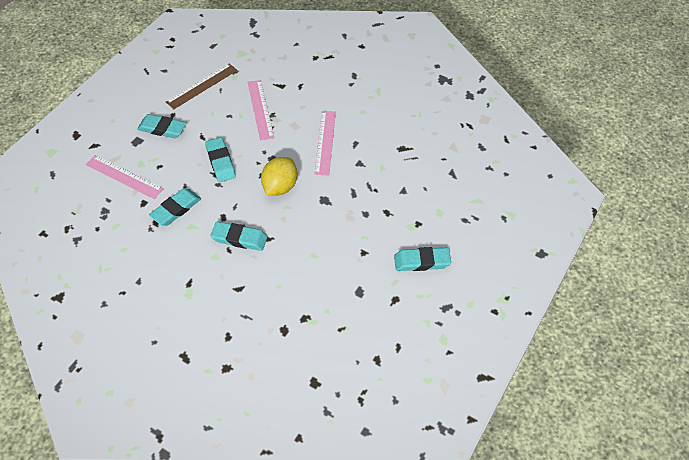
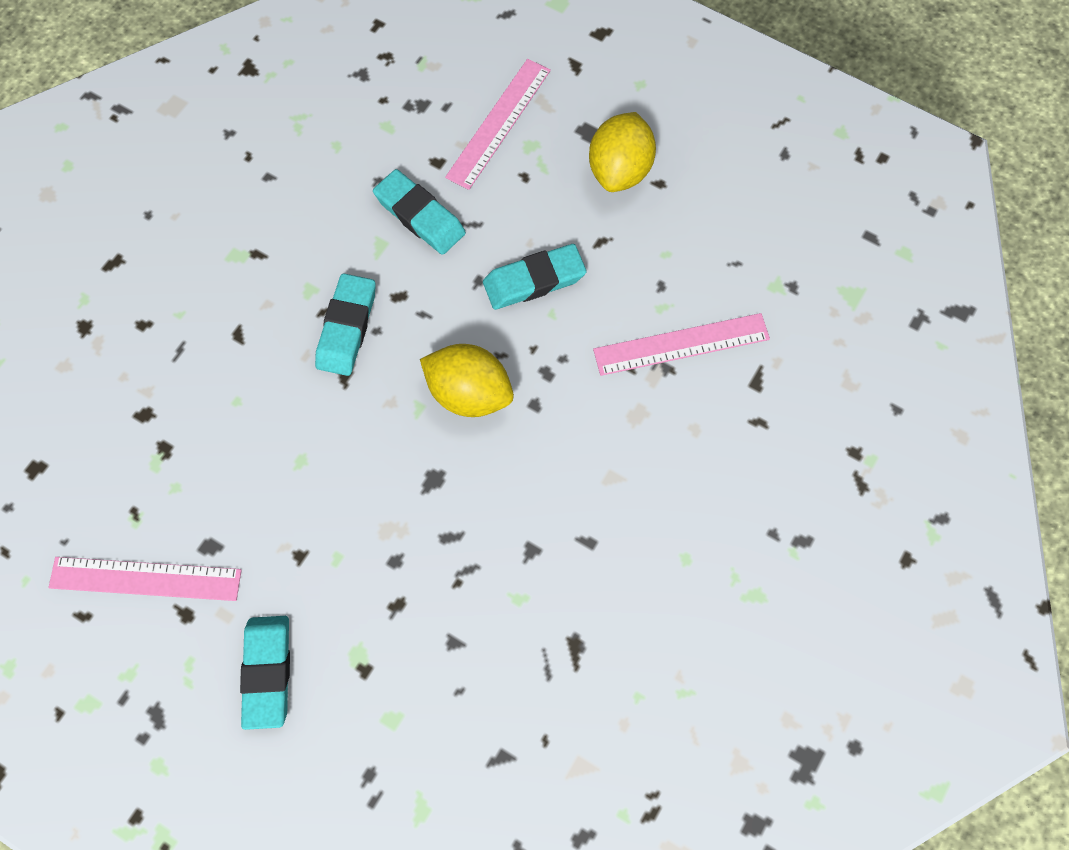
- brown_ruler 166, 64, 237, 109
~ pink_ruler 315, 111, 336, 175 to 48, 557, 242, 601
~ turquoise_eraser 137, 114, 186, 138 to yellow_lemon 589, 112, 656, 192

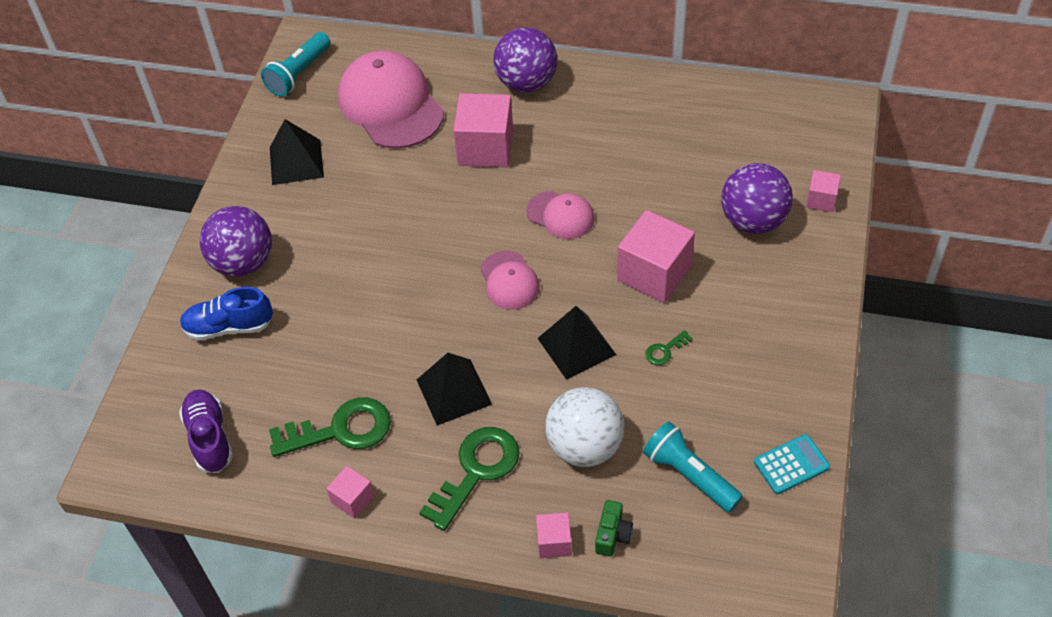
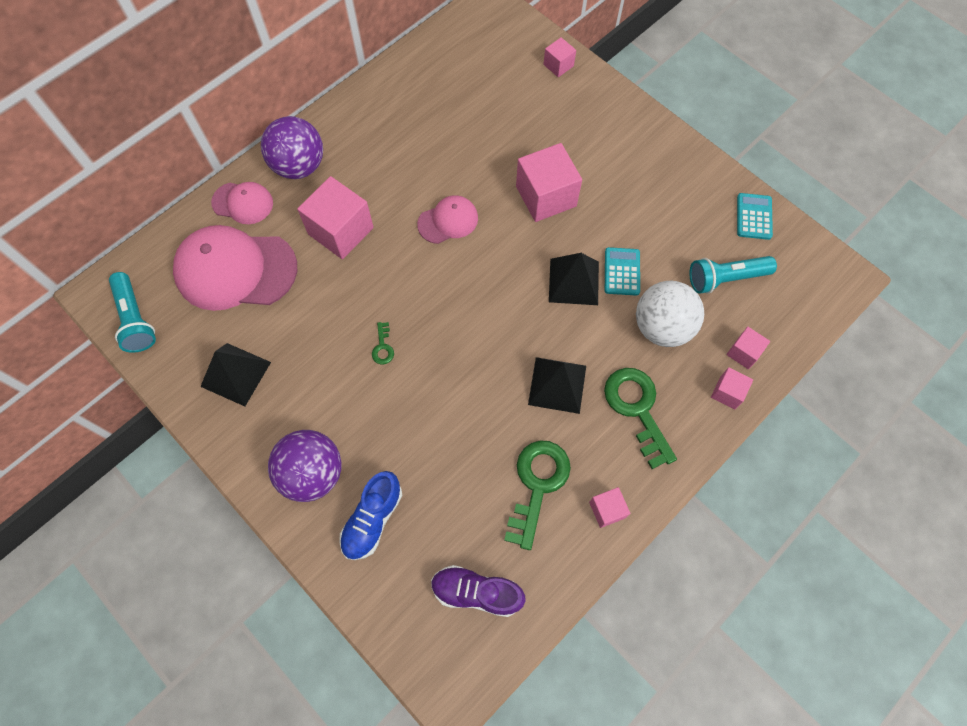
- purple_ball 721, 163, 793, 234
~ pink_cap 480, 251, 540, 310 to 211, 182, 273, 224
~ green_key 645, 330, 693, 365 to 372, 322, 394, 364
~ green_camera 595, 500, 633, 557 to pink_cube 726, 327, 770, 369
+ turquoise_calculator 605, 247, 640, 296

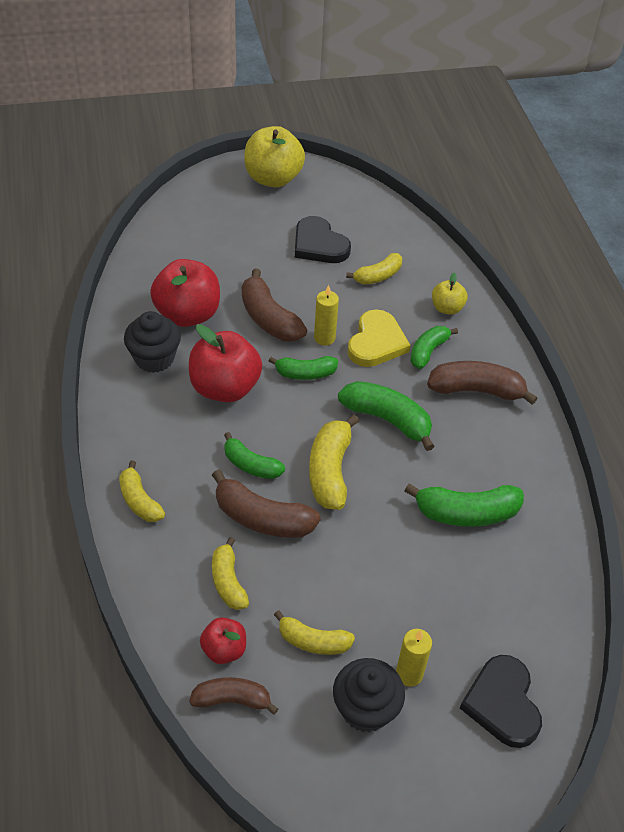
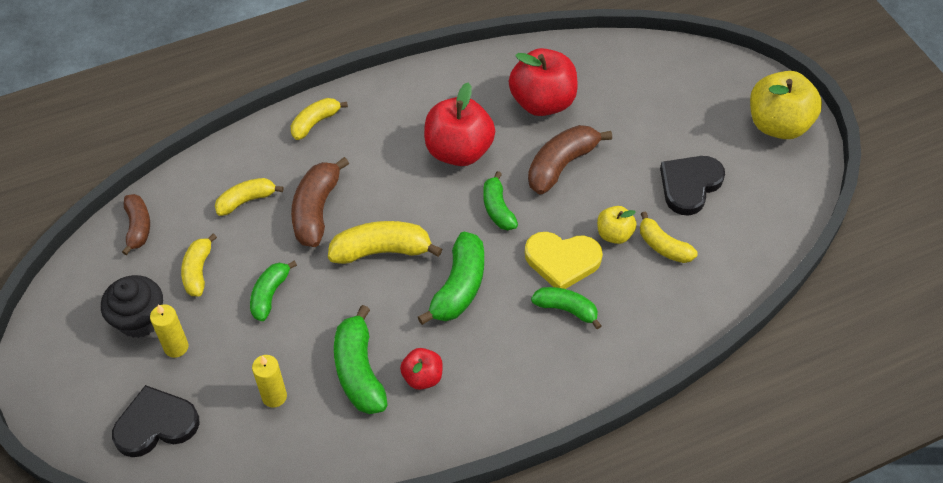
~ yellow_apple 432, 272, 468, 315 to 597, 206, 637, 244
~ yellow_candle 314, 285, 339, 346 to 252, 355, 287, 408
- black_cupcake 124, 311, 181, 373
- brown_banana 427, 361, 537, 405
~ green_banana 224, 432, 285, 479 to 250, 260, 297, 321
~ red_apple 200, 617, 246, 664 to 400, 348, 443, 390

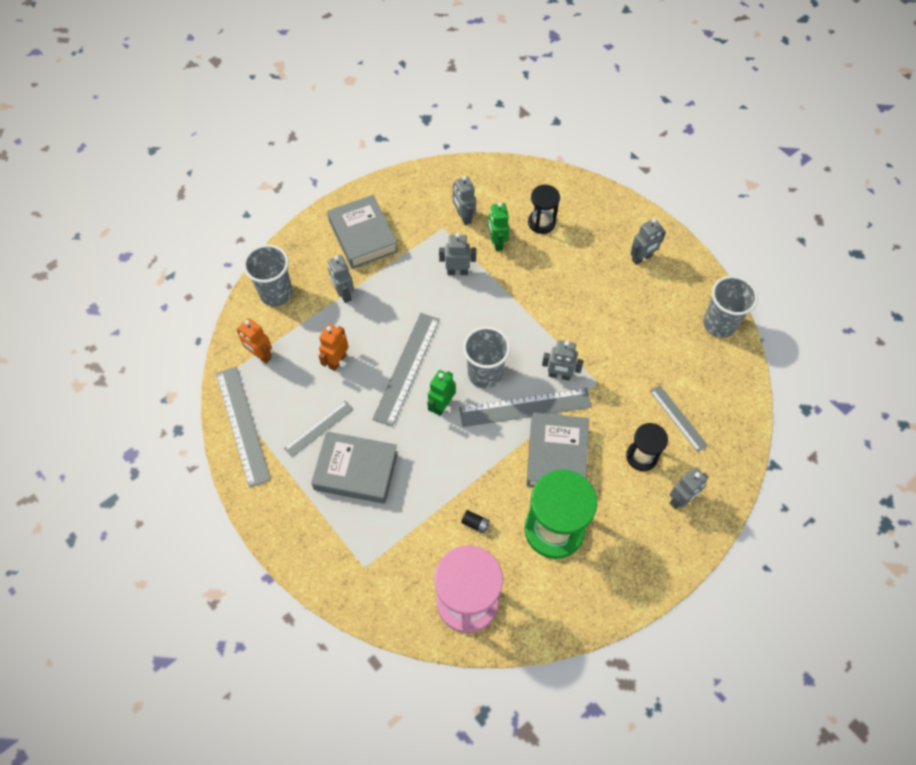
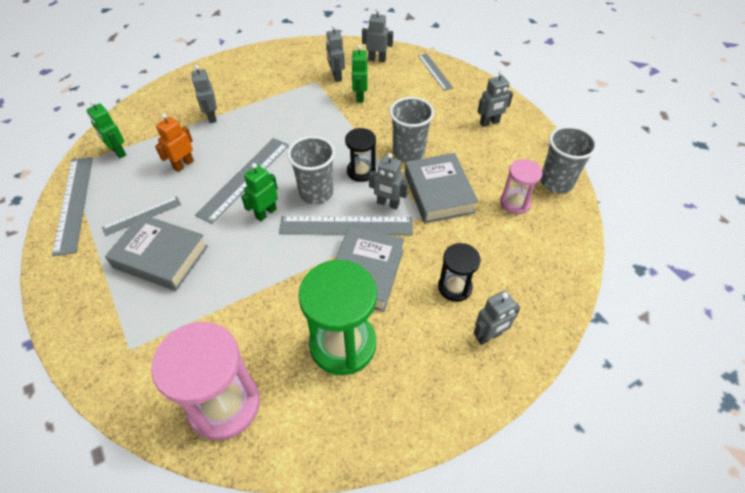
~ black_hourglass 528, 185, 560, 234 to 345, 128, 376, 182
~ grey_book 327, 195, 398, 269 to 405, 153, 478, 223
~ grey_robot 439, 233, 476, 275 to 362, 8, 393, 62
~ grey_cup 243, 244, 293, 306 to 390, 97, 434, 162
~ orange_robot 236, 318, 272, 364 to green_robot 87, 100, 126, 158
~ grey_ruler 650, 385, 708, 452 to 418, 54, 453, 91
- black_battery 461, 510, 489, 533
+ pink_hourglass 500, 159, 543, 214

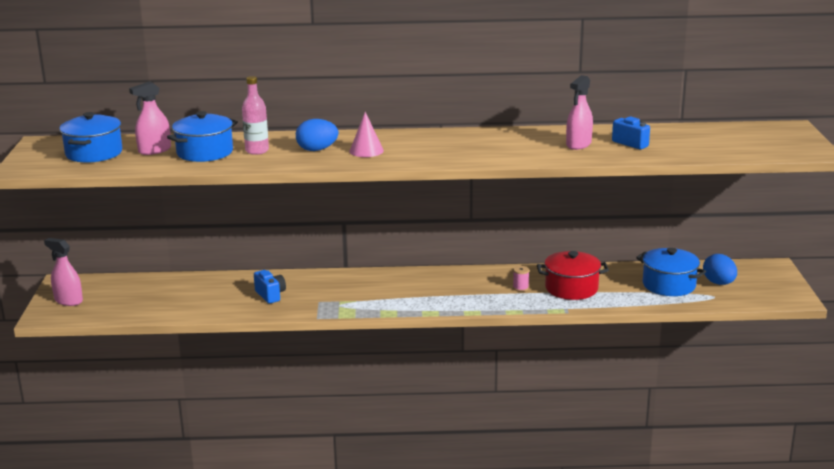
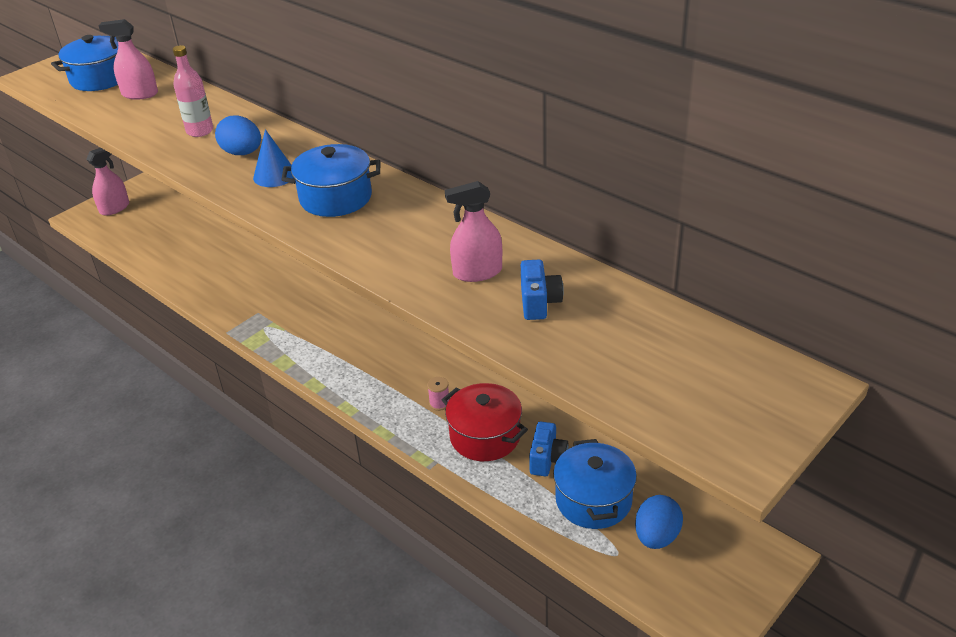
~ blue_pot 167, 111, 238, 162 to 281, 144, 381, 217
~ pink_cone 349, 112, 384, 157 to blue_cone 253, 129, 294, 187
~ pink_spray_bottle 44, 238, 83, 306 = 86, 148, 129, 215 60 degrees clockwise
~ blue_camera 254, 270, 286, 304 to 529, 421, 569, 476

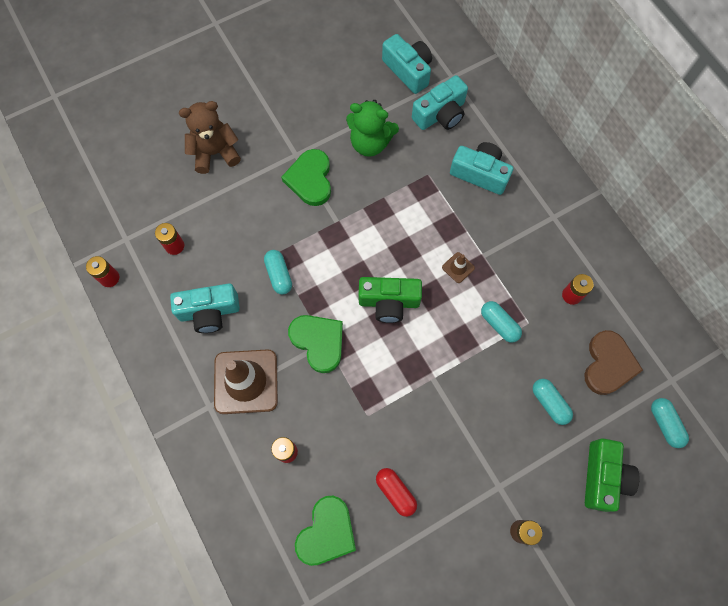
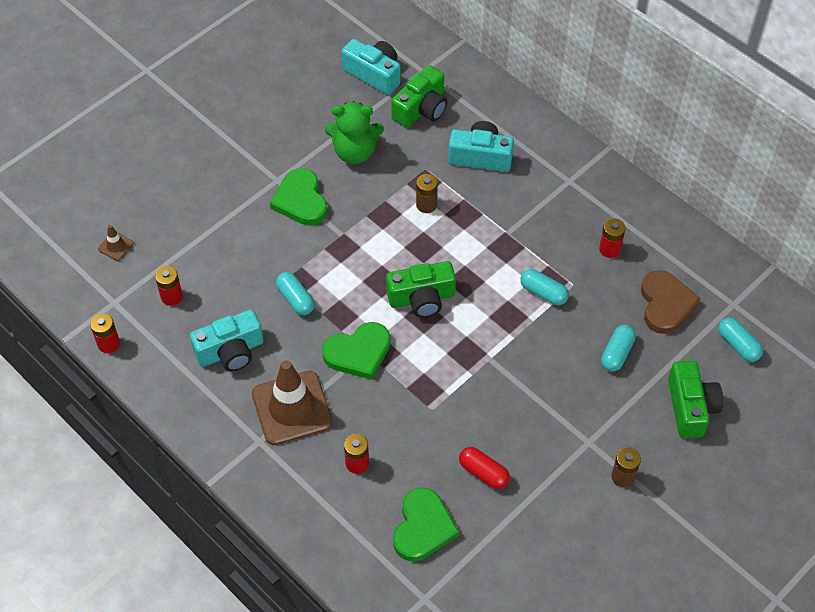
~ turquoise_camera 412, 75, 468, 130 to green_camera 391, 65, 447, 128
- brown_teddy_bear 179, 101, 241, 174
~ brown_traffic_cone 442, 252, 475, 283 to 98, 225, 134, 261
~ green_heart 288, 315, 343, 373 = 322, 322, 391, 380 120 degrees clockwise
~ turquoise_capsule 533, 379, 573, 425 = 601, 325, 636, 371 75 degrees clockwise
+ brown_battery 416, 174, 438, 213

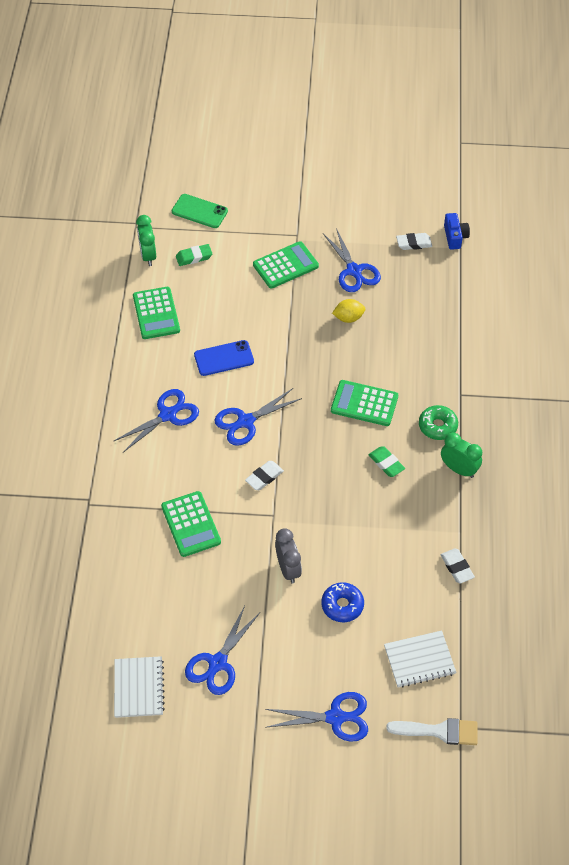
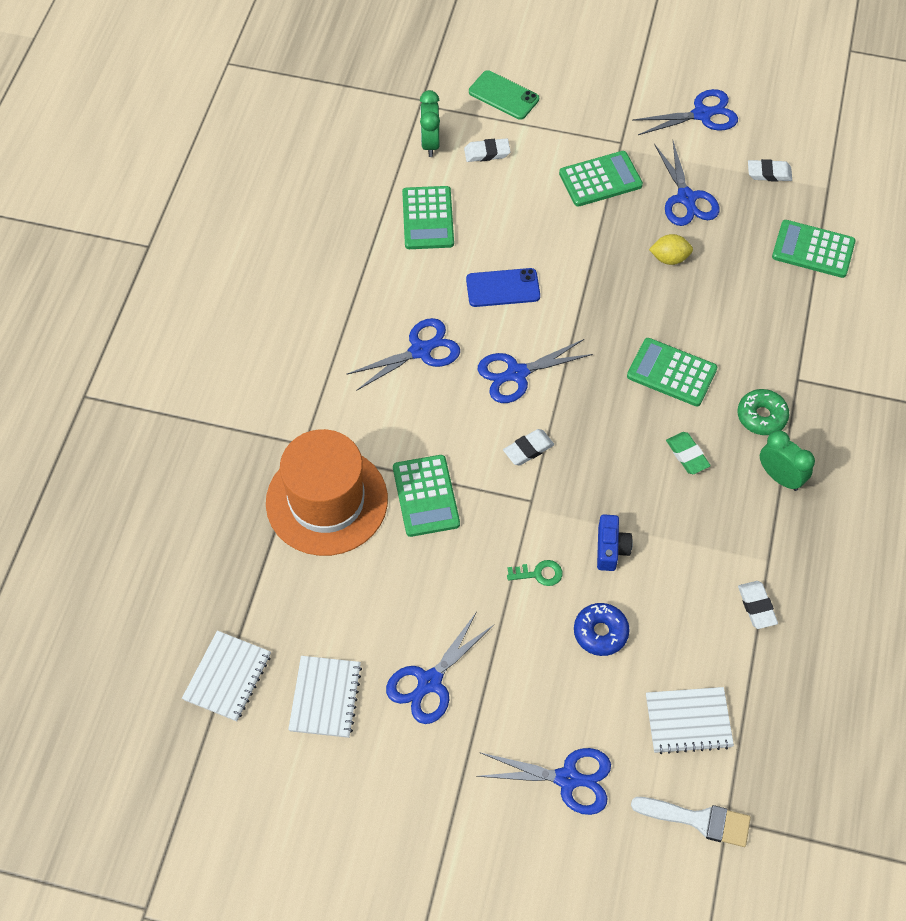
~ blue_camera 444, 213, 470, 250 to 597, 514, 633, 571
~ green_eraser 176, 244, 212, 266 to white_eraser 464, 138, 511, 162
~ grey_clock 275, 528, 302, 584 to green_key 507, 560, 563, 586
+ blue_scissors 632, 89, 738, 135
+ green_calculator 772, 220, 856, 278
+ orange_hat 266, 429, 388, 556
+ white_notebook 182, 631, 271, 721

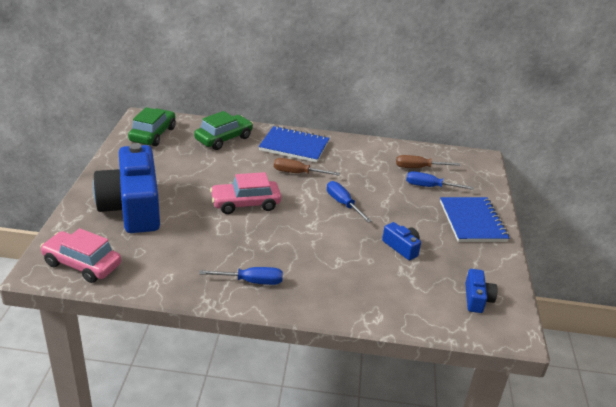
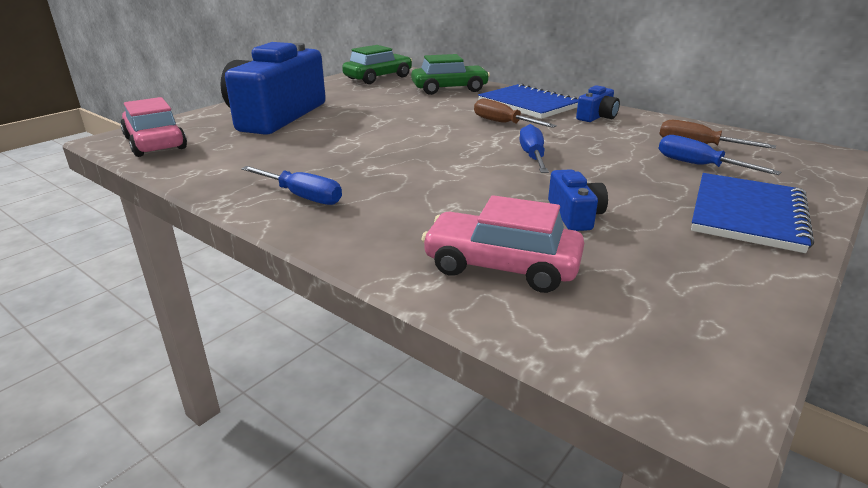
~ pink_car 210, 172, 281, 214 to 421, 195, 584, 293
~ blue_camera 465, 269, 497, 313 to 576, 85, 620, 122

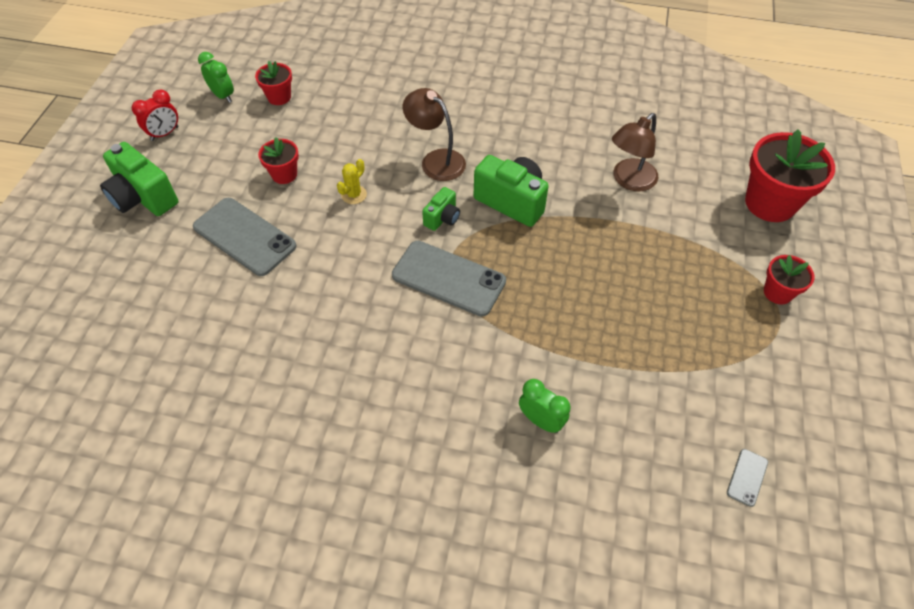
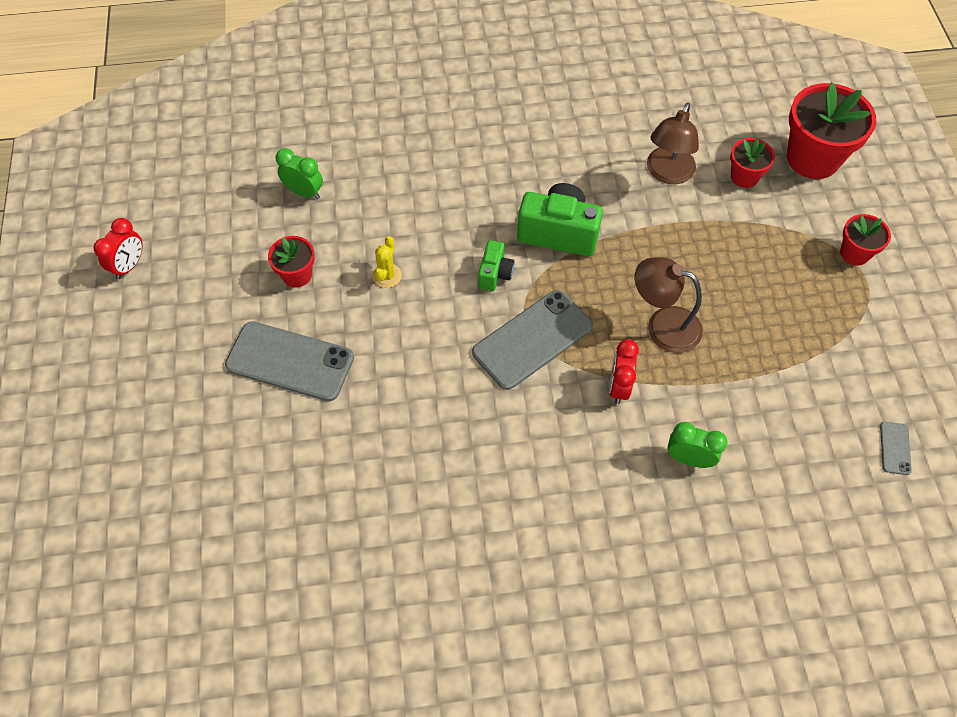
~ green_clock 198, 52, 234, 103 to 276, 148, 323, 199
~ red_flower_pot 255, 61, 292, 105 to 730, 138, 775, 188
~ brown_lamp 403, 88, 466, 181 to 635, 257, 703, 353
- green_camera 100, 142, 178, 216
~ grey_phone 392, 241, 506, 317 = 472, 290, 593, 390 45 degrees counterclockwise
+ red_clock 609, 339, 639, 404

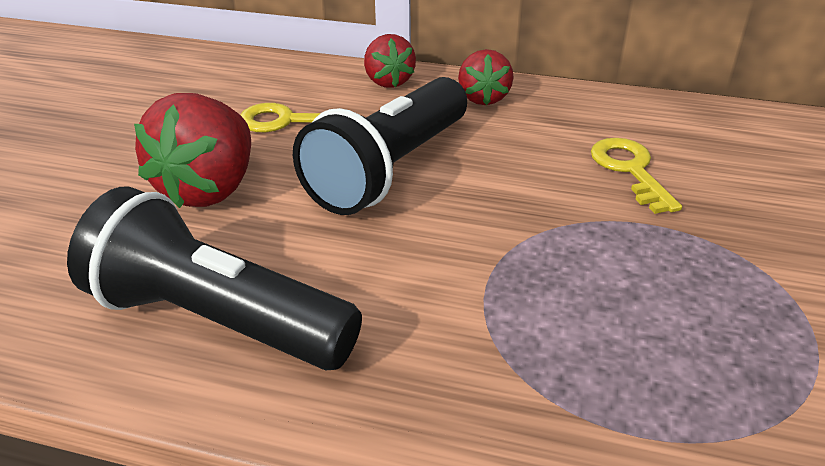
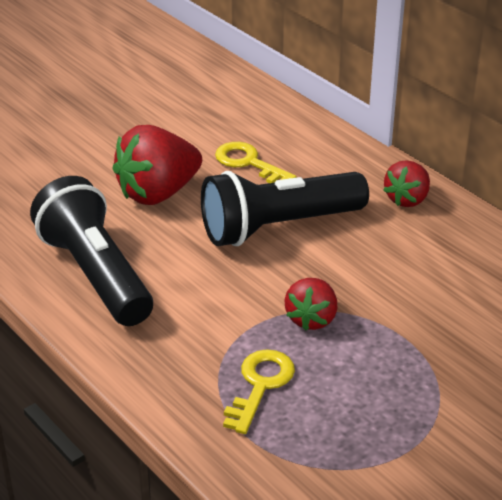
~ red_strawberry 364, 34, 416, 88 to 284, 278, 337, 331
~ yellow_key 591, 138, 682, 214 to 223, 349, 295, 434

